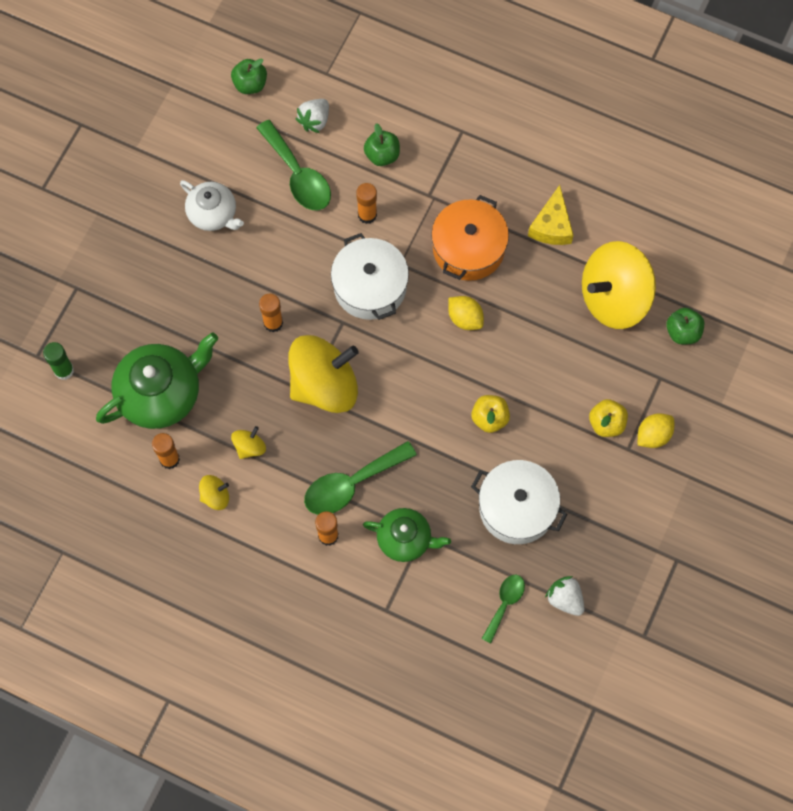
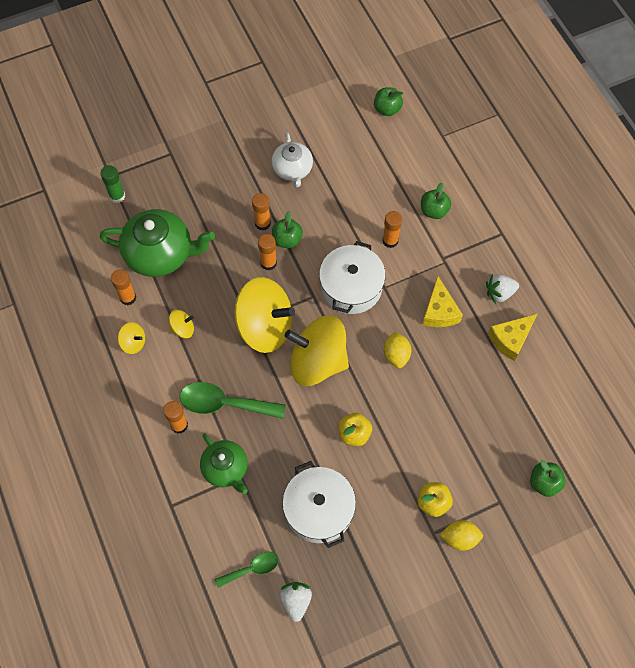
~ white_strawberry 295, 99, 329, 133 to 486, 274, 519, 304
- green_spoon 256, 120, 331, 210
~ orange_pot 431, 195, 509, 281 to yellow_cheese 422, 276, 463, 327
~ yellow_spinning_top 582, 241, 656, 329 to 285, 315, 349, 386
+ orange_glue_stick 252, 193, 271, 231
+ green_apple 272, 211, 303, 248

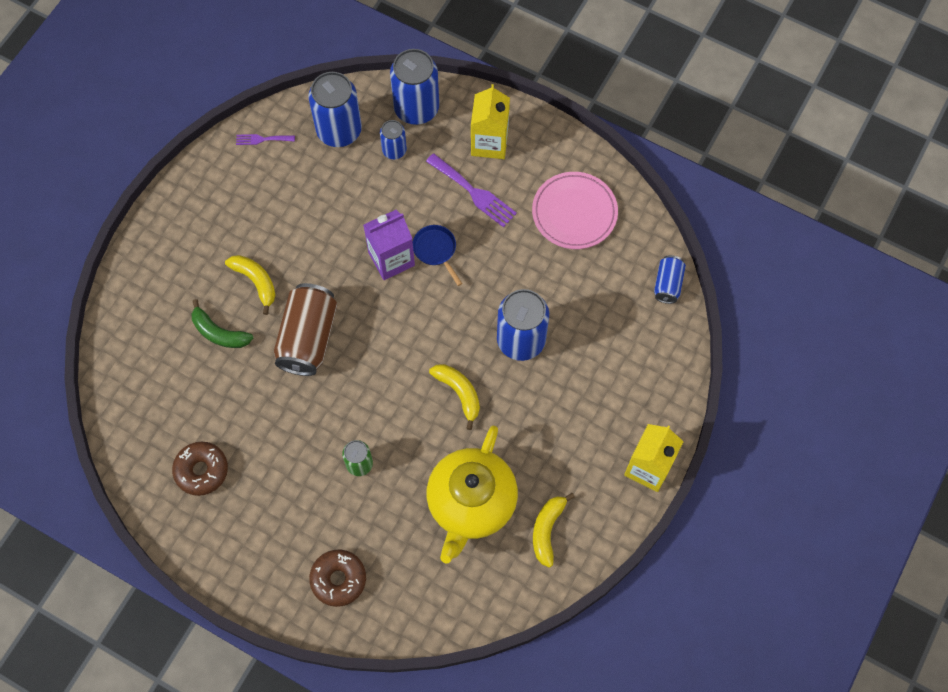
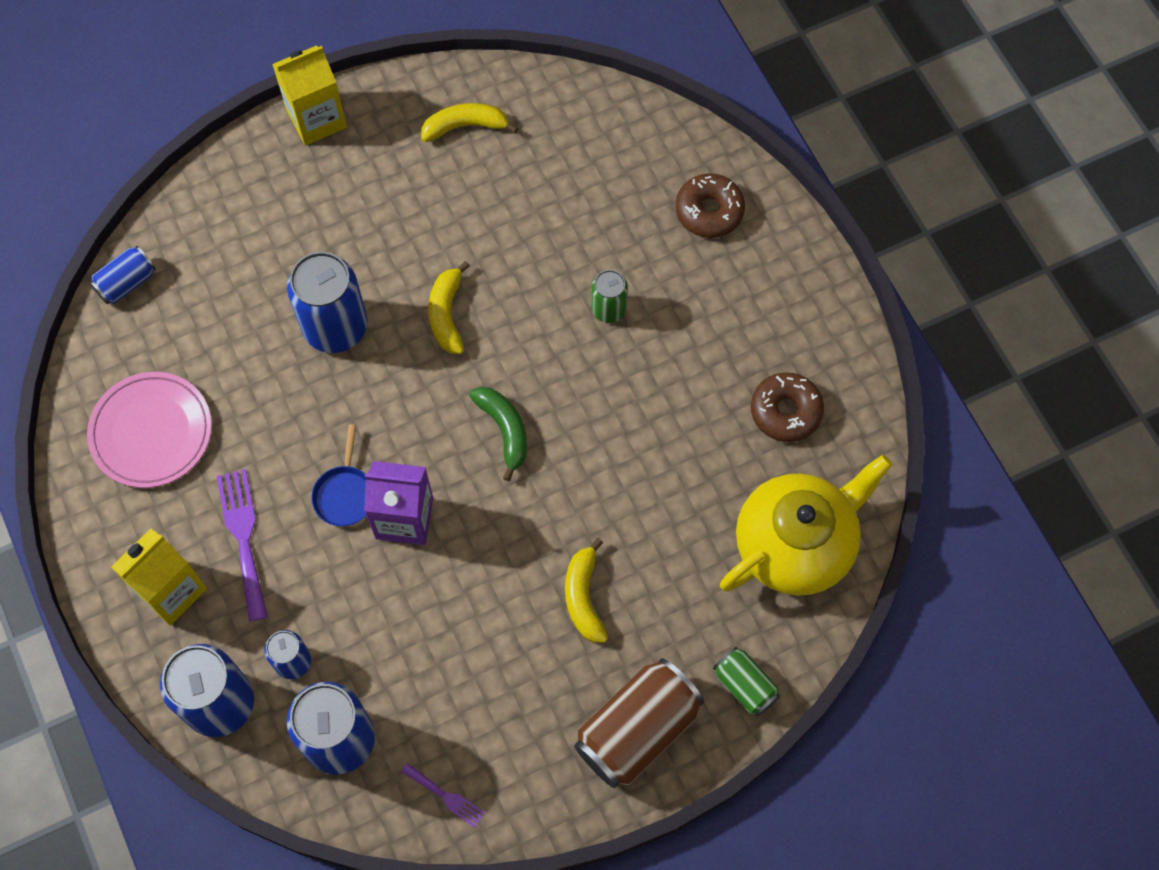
~ brown_can 274, 283, 337, 376 to 574, 658, 704, 788
~ green_banana 191, 299, 253, 348 to 469, 387, 527, 481
~ yellow_teapot 427, 426, 518, 564 to 720, 455, 893, 596
~ yellow_banana 533, 493, 575, 568 = 421, 103, 518, 142 150 degrees counterclockwise
+ green_can 713, 647, 780, 716

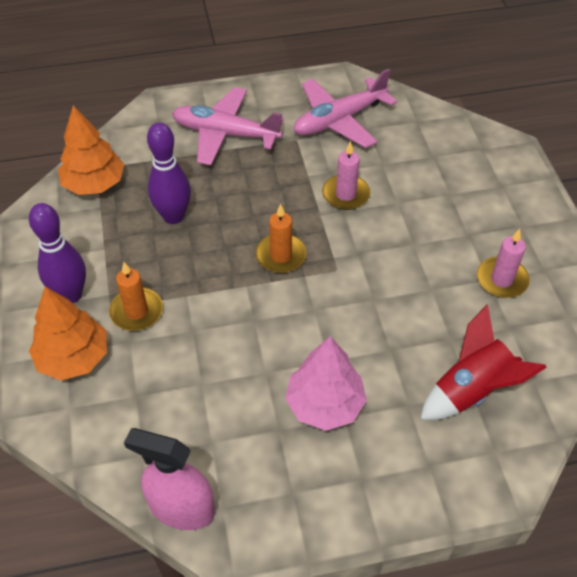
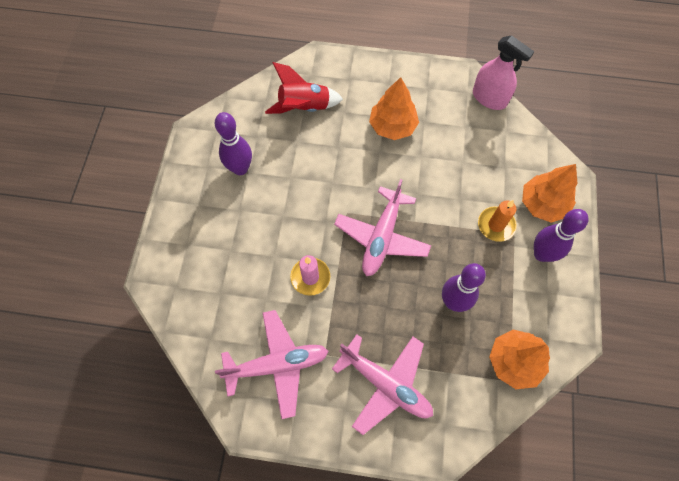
~ orange_candle 256, 204, 307, 273 to pink_plane 334, 179, 431, 276
~ pink_candle 477, 229, 530, 298 to purple_bowling_pin 215, 112, 252, 175
~ pink_tree 285, 336, 367, 431 to orange_tree 369, 77, 419, 140

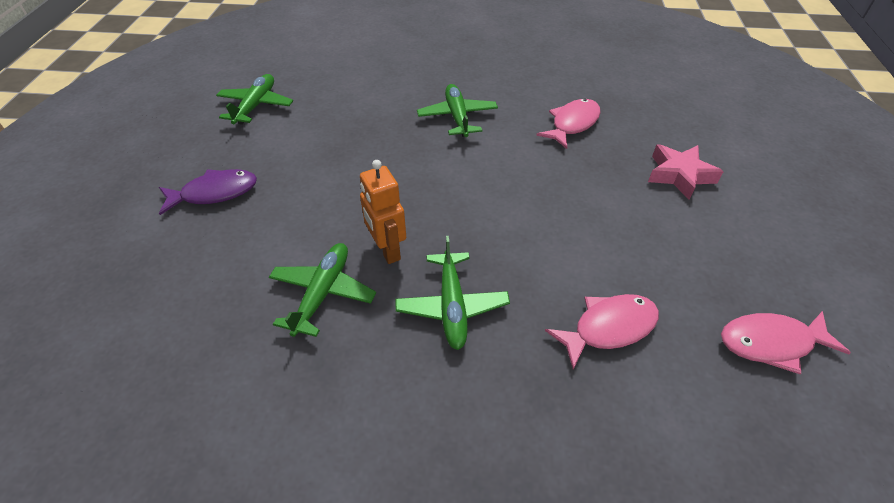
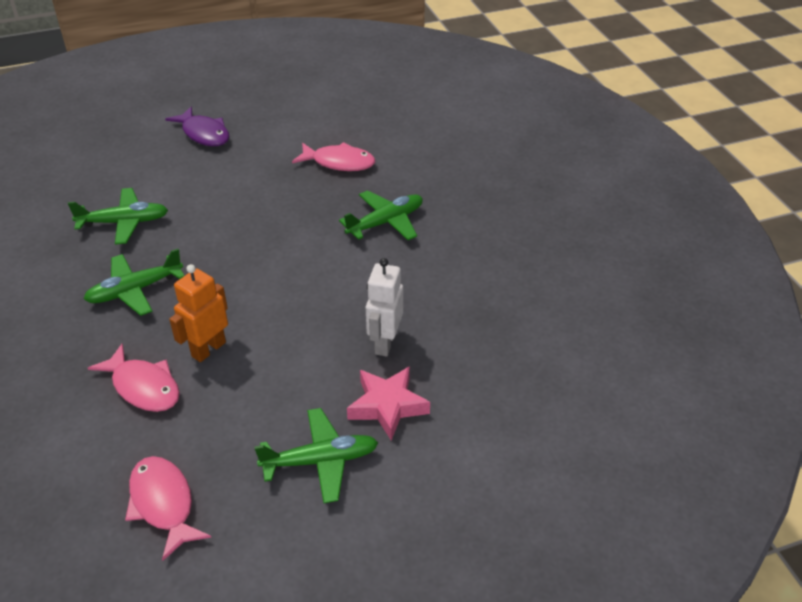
~ green_plane 216, 74, 293, 125 to 254, 408, 378, 503
~ pink_fish 536, 99, 601, 149 to 292, 142, 375, 171
~ orange_robot 360, 160, 406, 264 to 169, 264, 228, 362
+ white_robot 366, 258, 403, 357

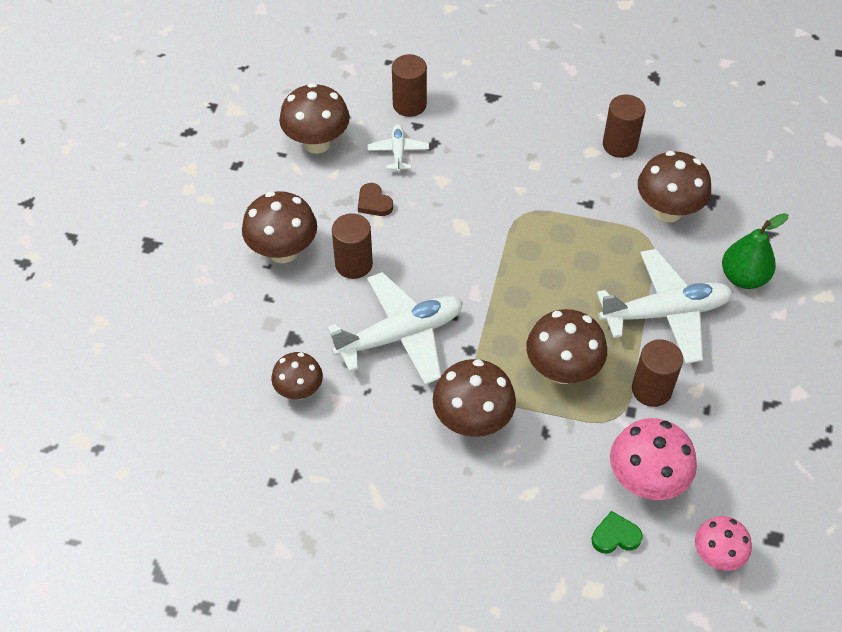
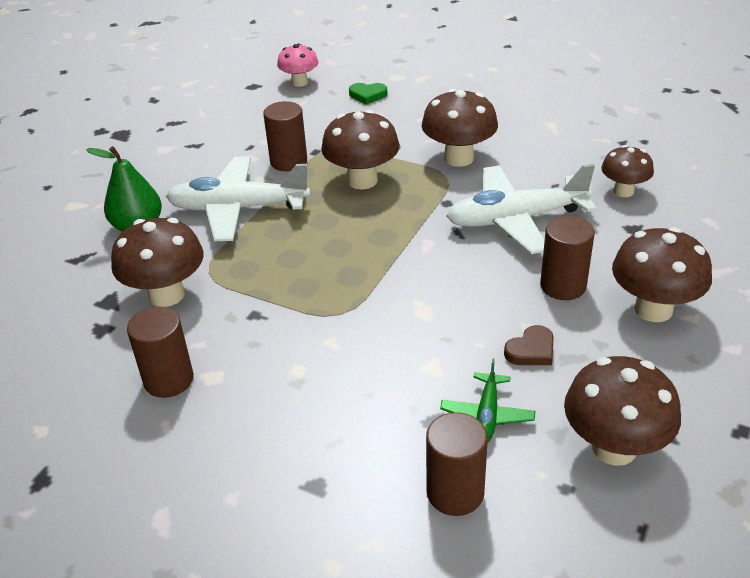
~ white_plane 367, 124, 429, 172 to green_plane 440, 358, 535, 443
~ brown_heart 358, 183, 393, 216 = 504, 325, 554, 365 75 degrees clockwise
- pink_mushroom 610, 418, 697, 500

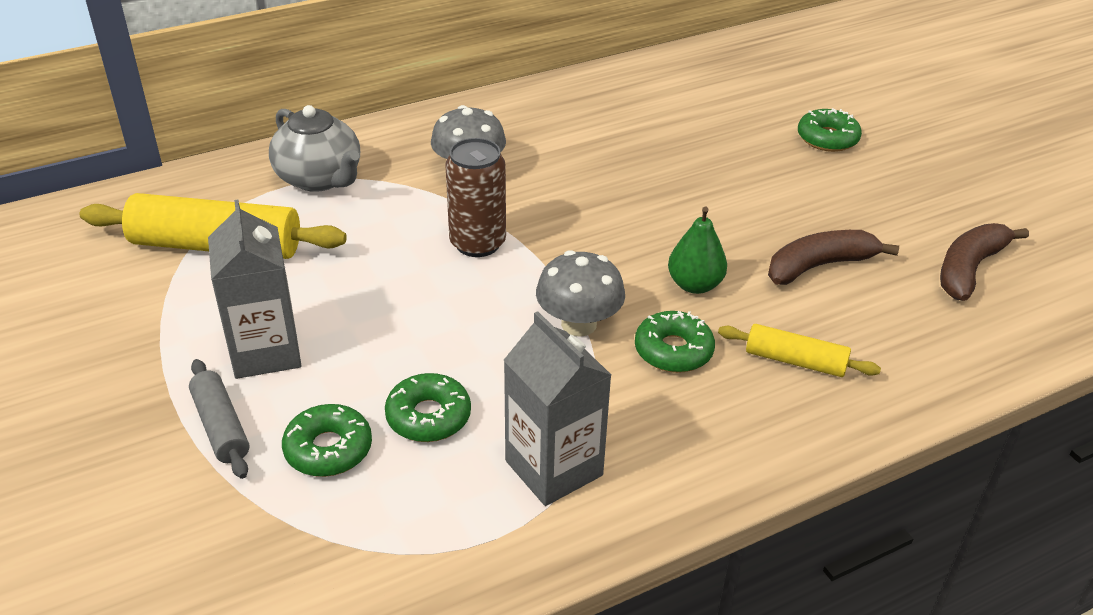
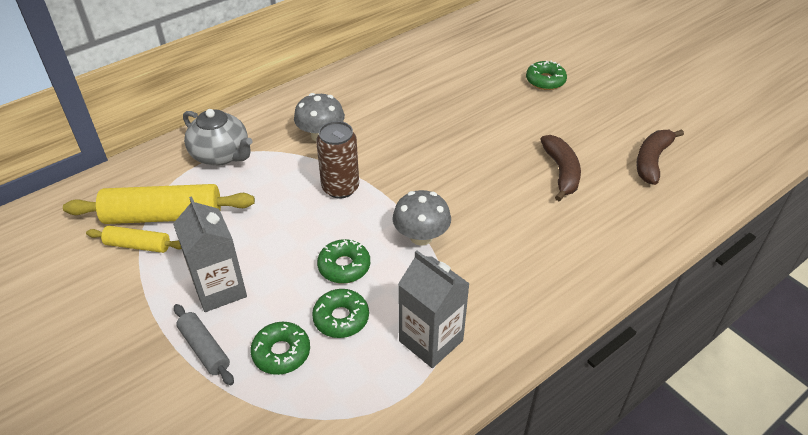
- green_pear 668, 207, 727, 294
~ brown_banana 768, 230, 899, 285 = 540, 135, 581, 201 120 degrees clockwise
~ green_donut 635, 311, 715, 373 to 317, 239, 370, 284
~ yellow_rolling_pin 718, 324, 881, 377 to 86, 226, 182, 253

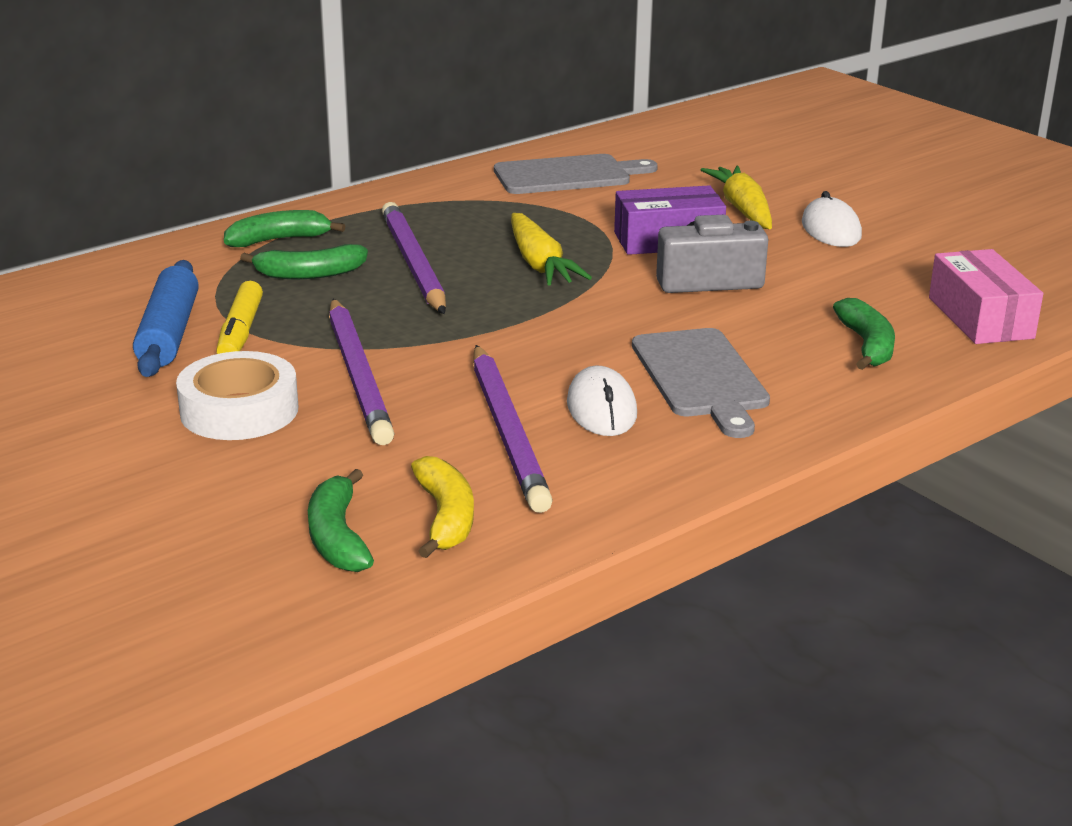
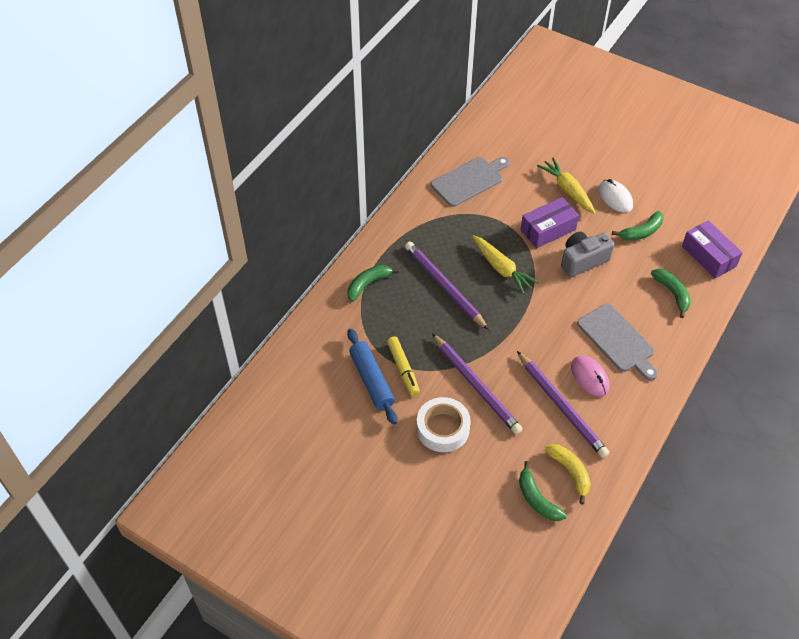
~ green_banana 240, 244, 368, 279 to 612, 211, 663, 241
~ pink_box 929, 249, 1043, 344 to purple_box 682, 220, 743, 278
~ white_mouse 567, 366, 637, 436 to pink_mouse 571, 355, 610, 397

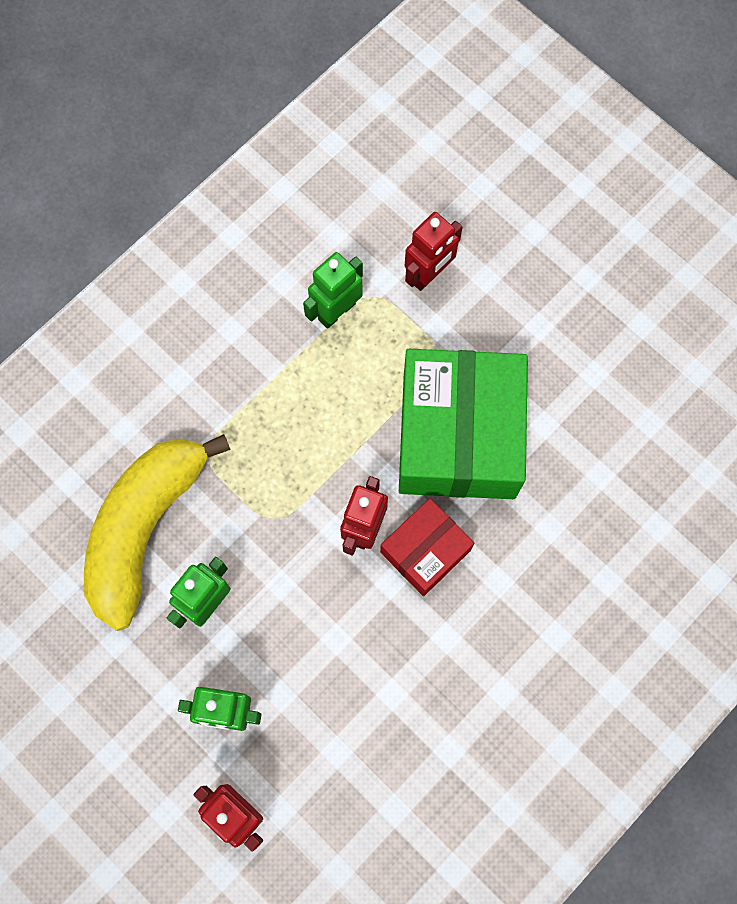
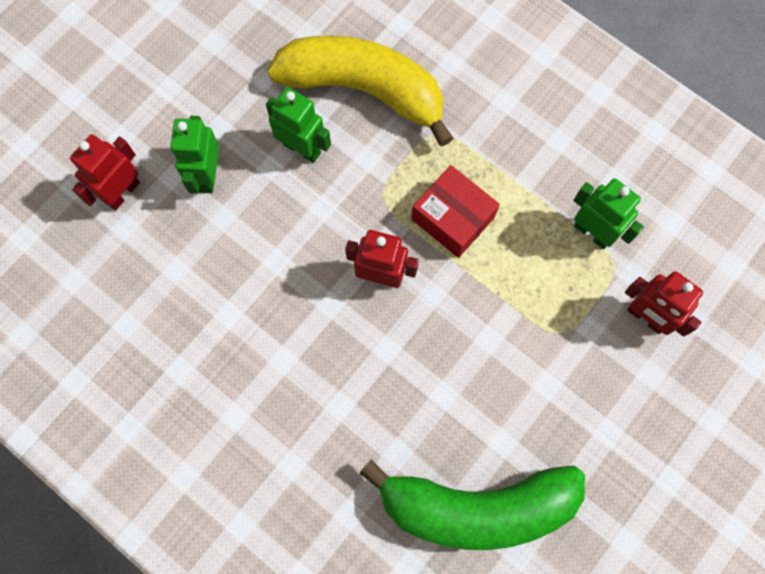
- green_box 399, 349, 528, 499
~ red_box 380, 498, 474, 596 to 412, 165, 500, 258
+ green_banana 359, 460, 585, 550

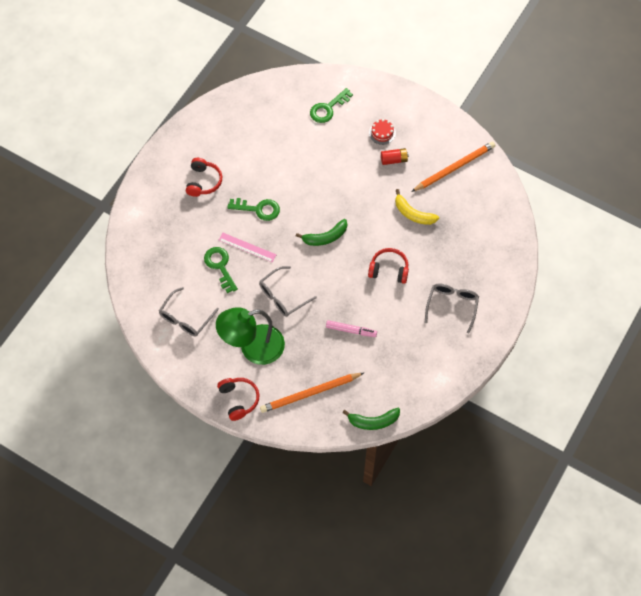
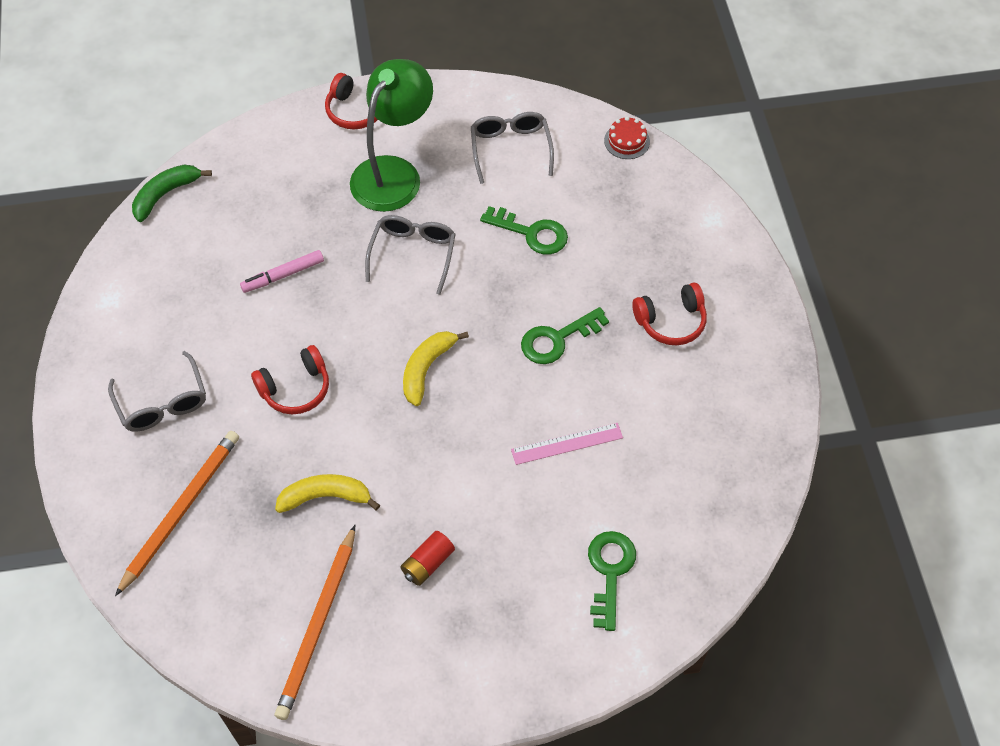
~ red_cake 369, 119, 396, 145 to 604, 117, 650, 159
~ red_headphones 186, 158, 222, 197 = 632, 283, 707, 345 75 degrees counterclockwise
~ green_banana 296, 219, 347, 246 to yellow_banana 403, 331, 469, 406
~ pink_ruler 219, 233, 277, 262 to 511, 423, 623, 465
~ orange_pencil 260, 373, 364, 413 to 115, 431, 239, 596

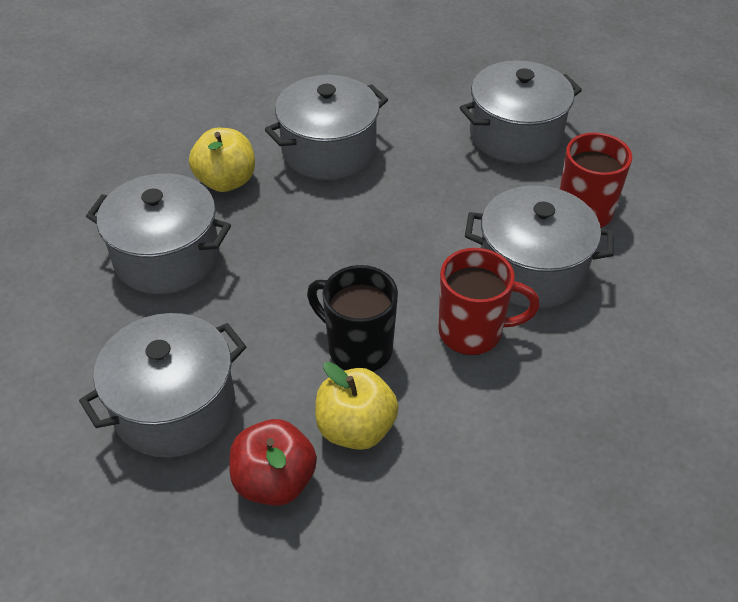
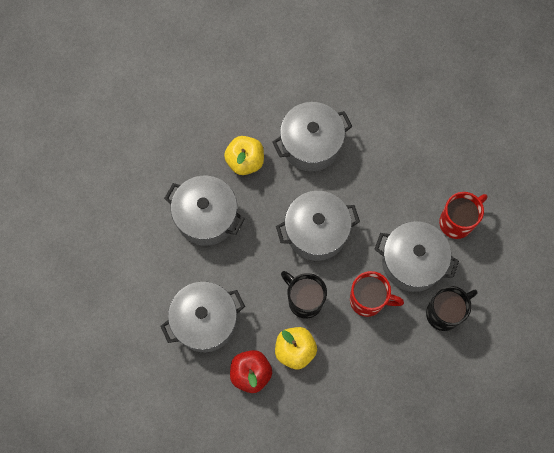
~ grey_pot 460, 61, 582, 163 to 276, 191, 360, 261
+ black_mug 426, 286, 477, 331

